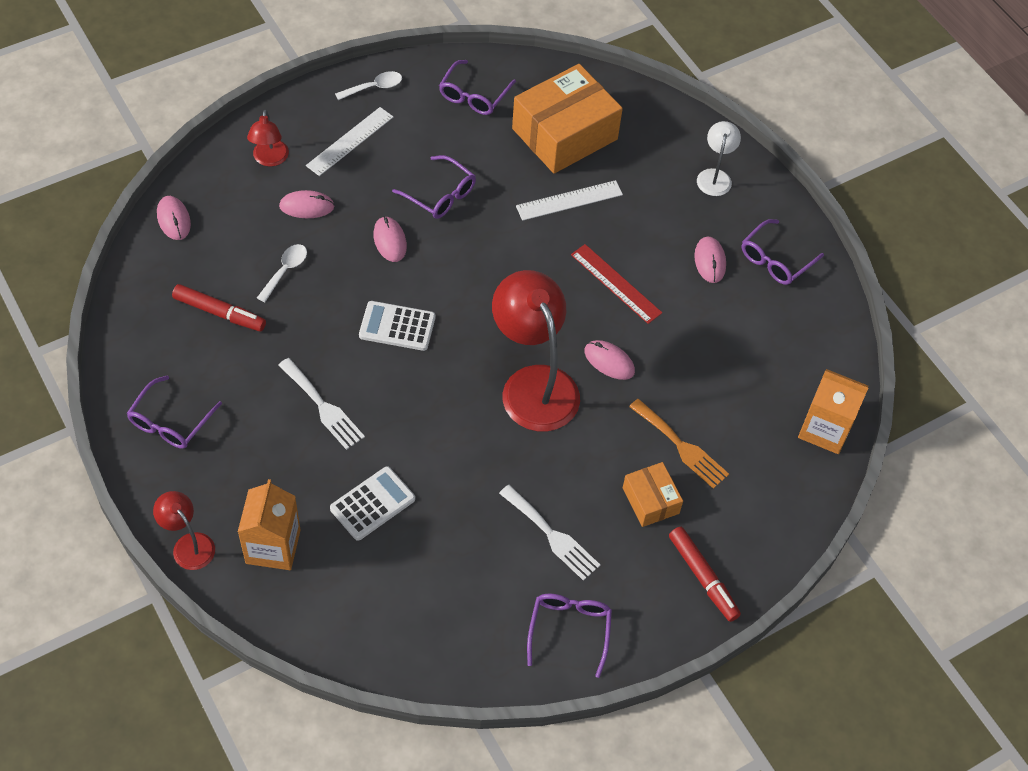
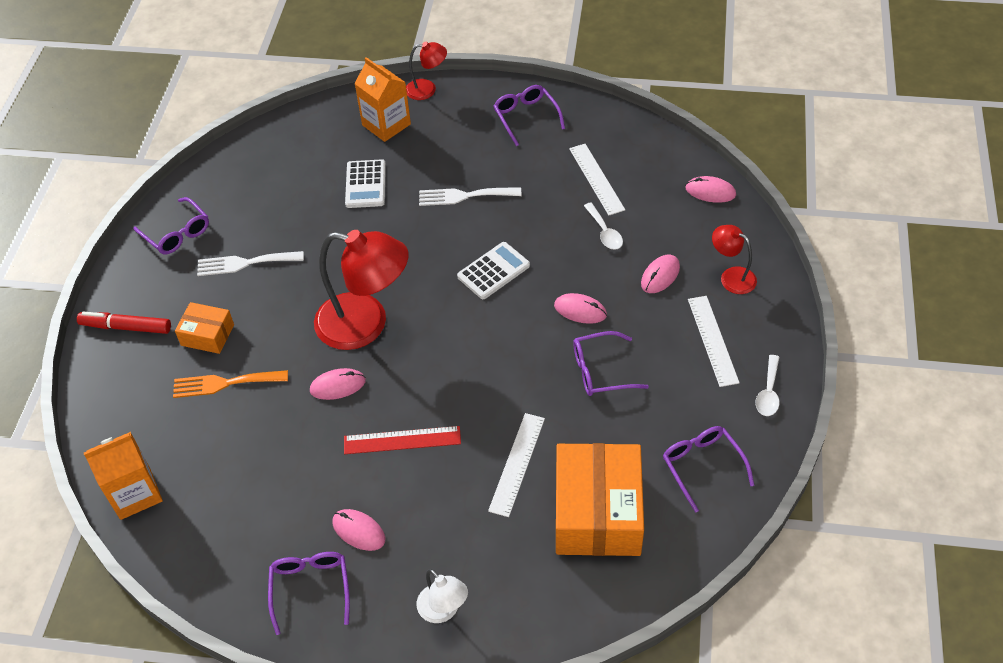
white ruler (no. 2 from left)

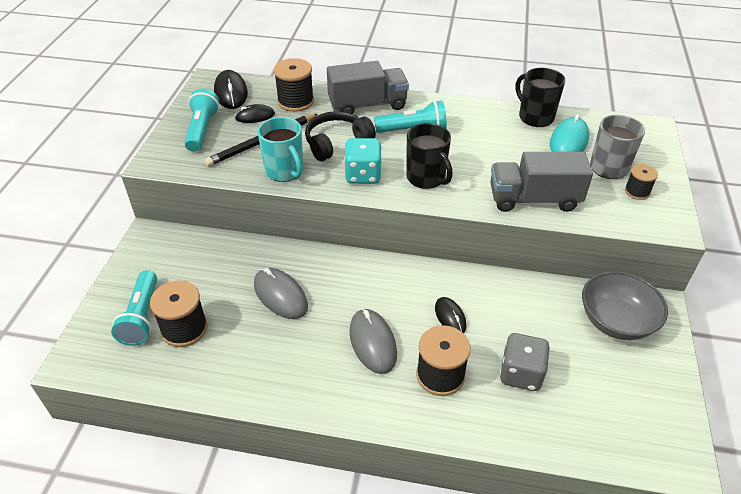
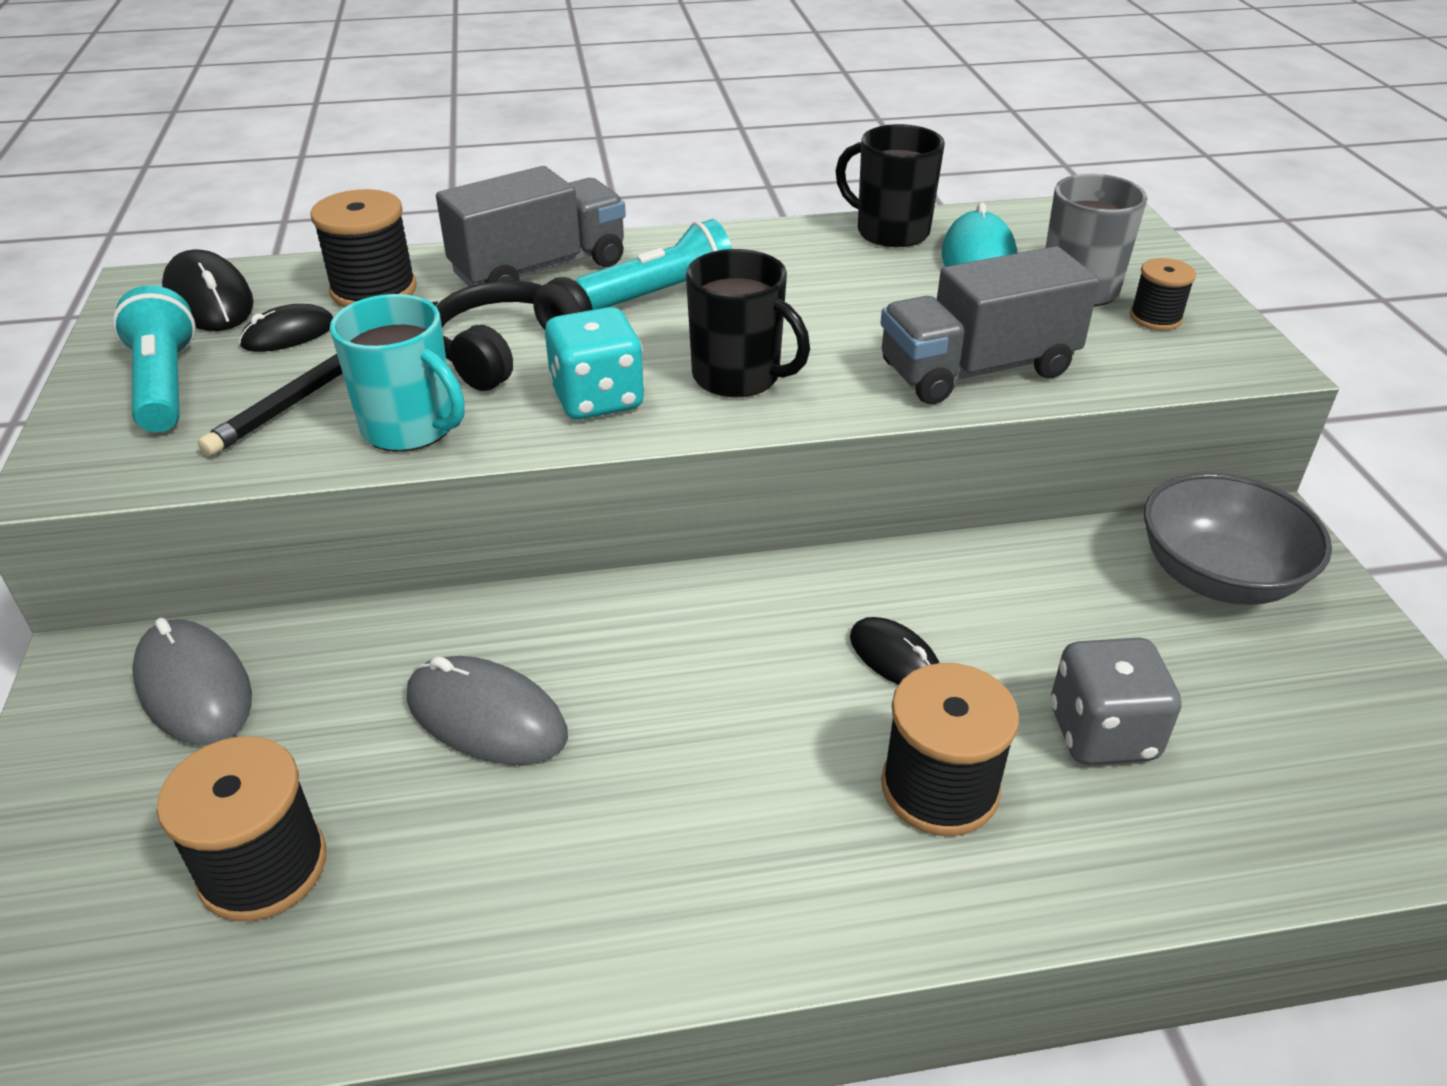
grey mouse (no. 1 from left); turquoise flashlight (no. 1 from left in the first image)

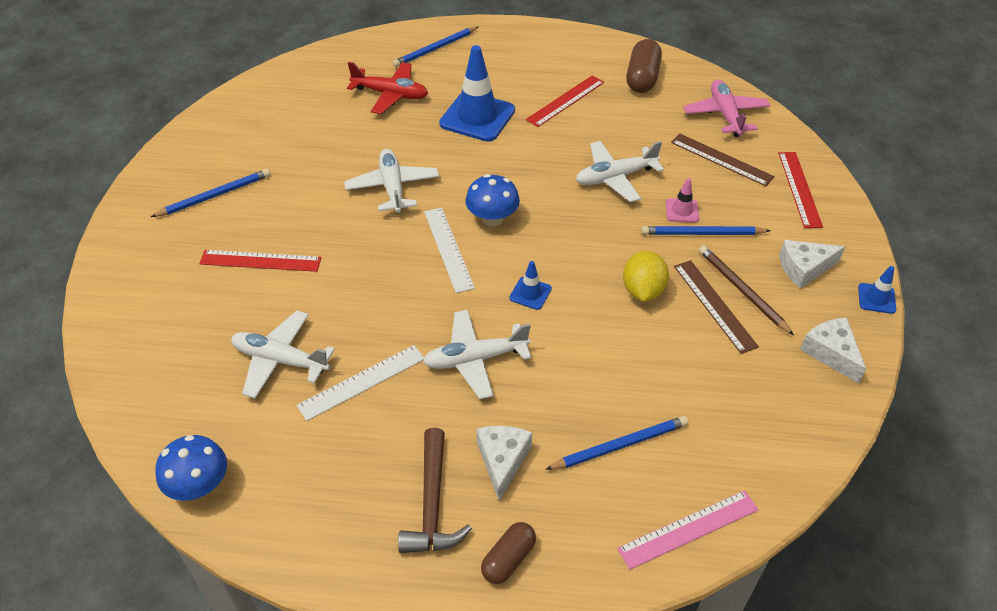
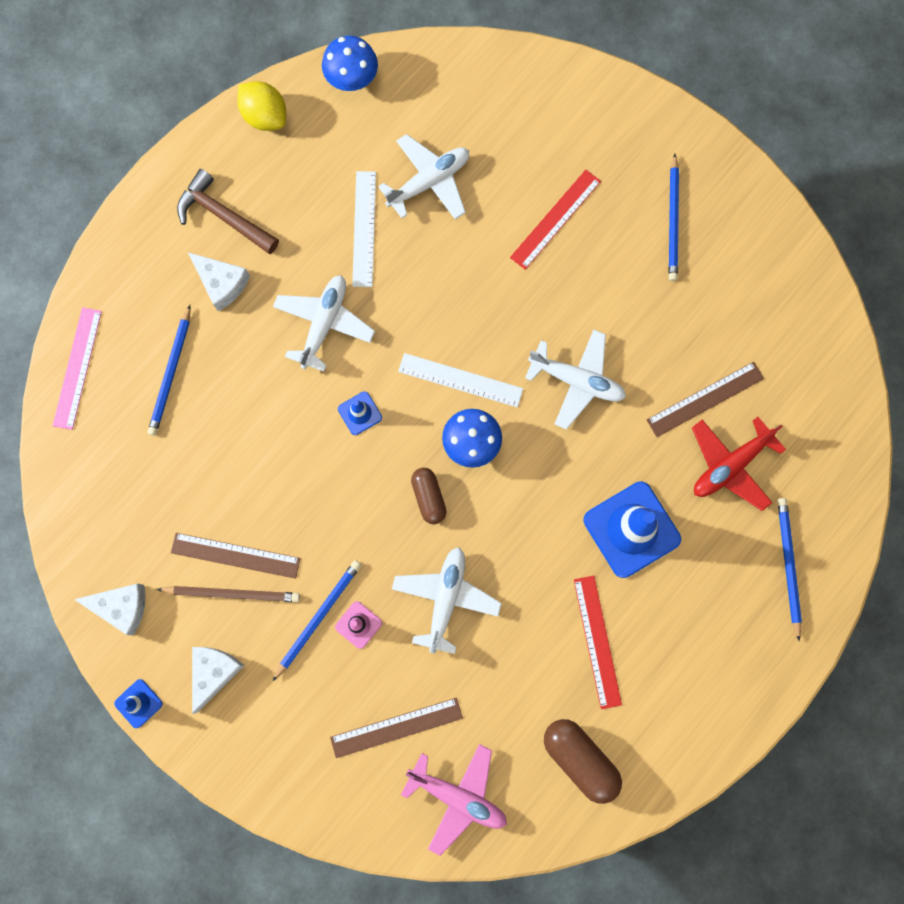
yellow lemon; brown capsule (no. 1 from left); brown ruler (no. 3 from left); red ruler (no. 3 from left in the first image)

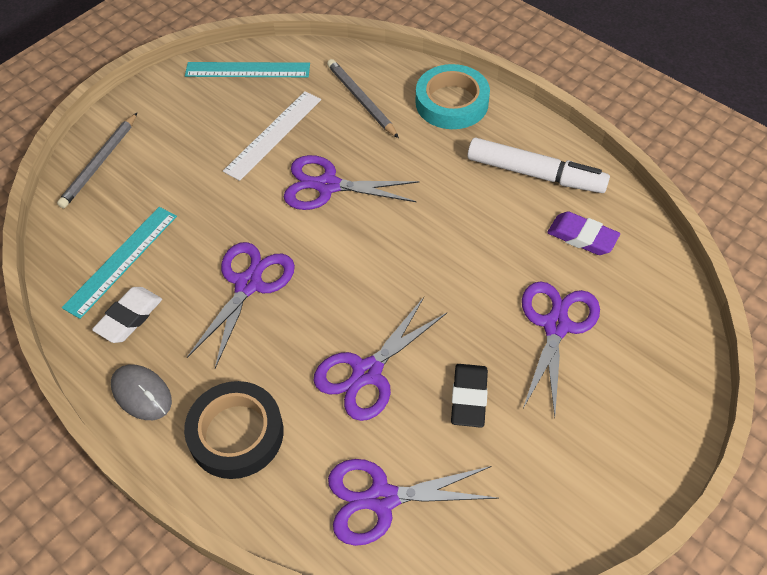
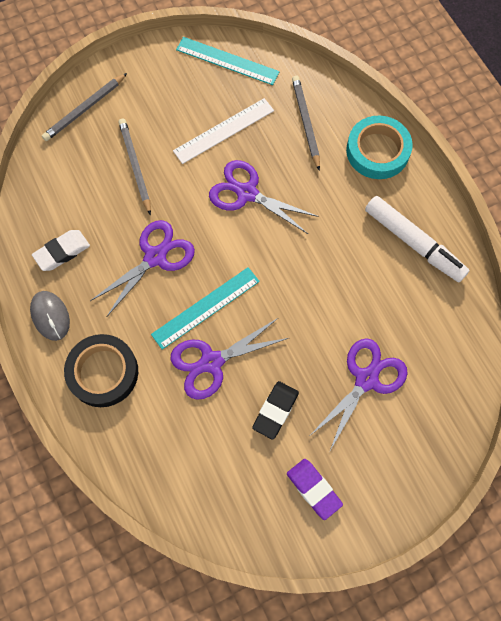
grey pencil (no. 2 from left); turquoise ruler (no. 1 from left); purple eraser; purple scissors (no. 4 from left in the first image)

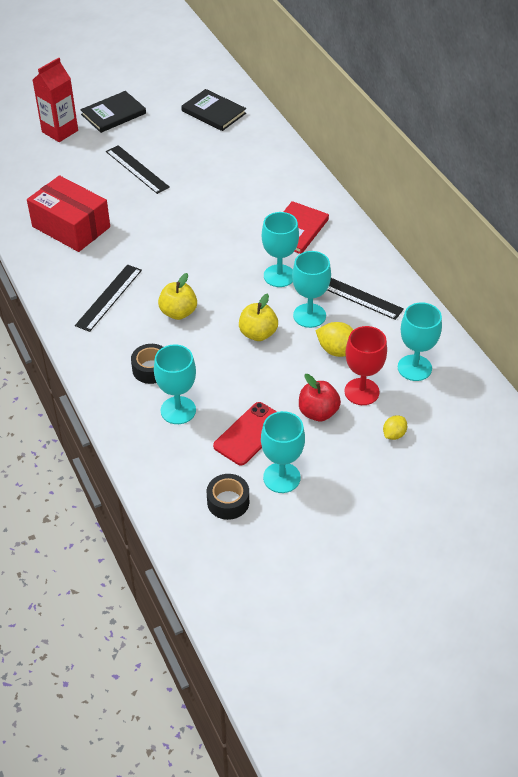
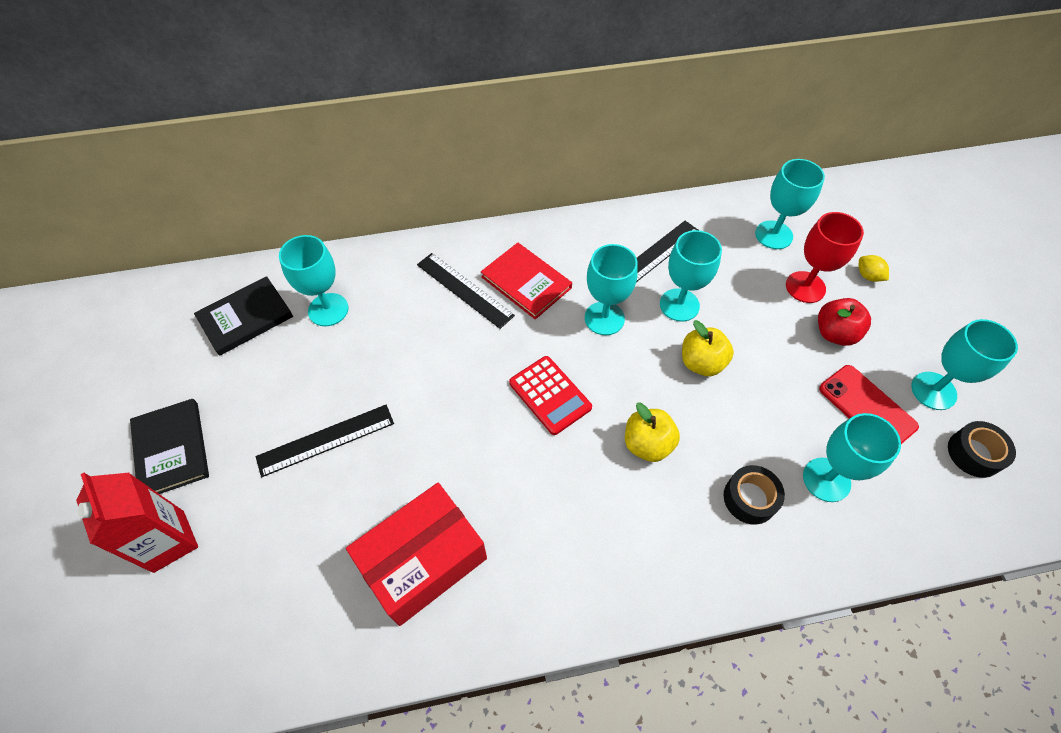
turquoise goblet (no. 1 from left); black ruler (no. 2 from left); red calculator; yellow lemon (no. 1 from left in the first image)

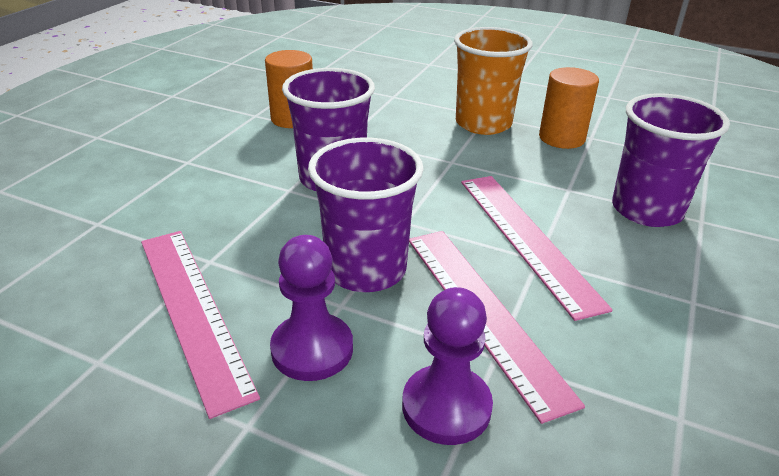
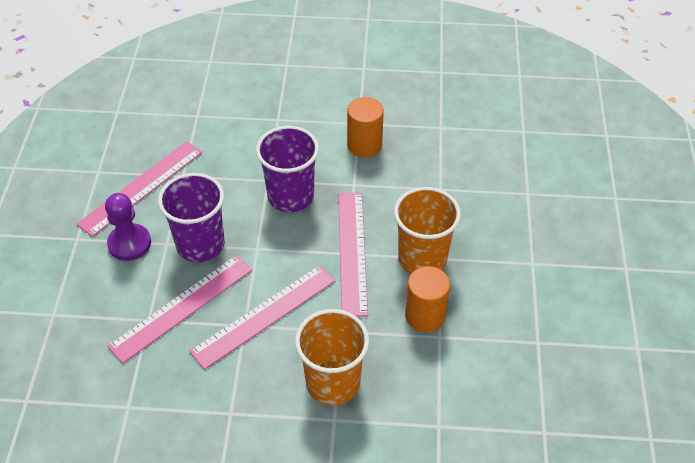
orange cup (no. 1 from left); pink ruler (no. 4 from left); purple pawn (no. 2 from left in the first image)

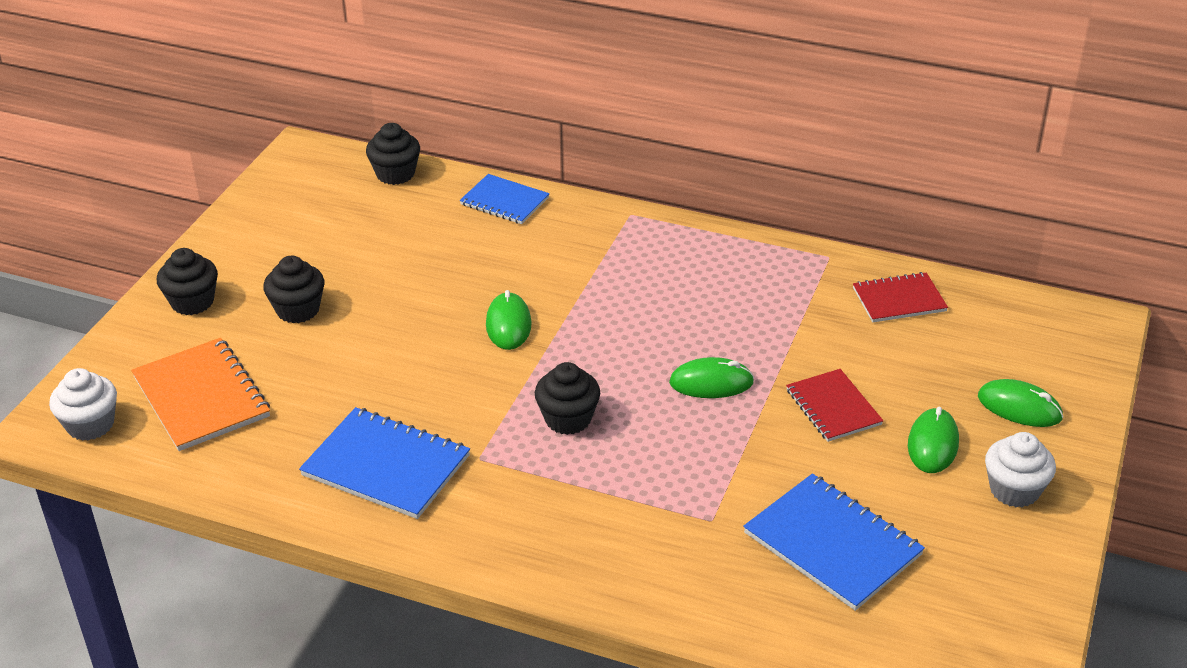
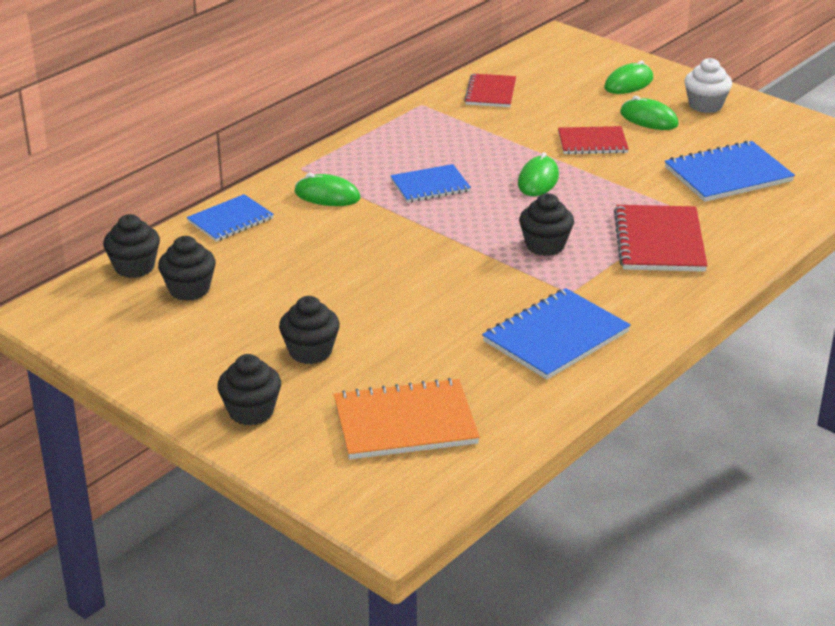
black cupcake (no. 2 from left); green mouse (no. 1 from left); blue notebook (no. 2 from left); red notebook (no. 3 from left); white cupcake (no. 1 from left in the first image)

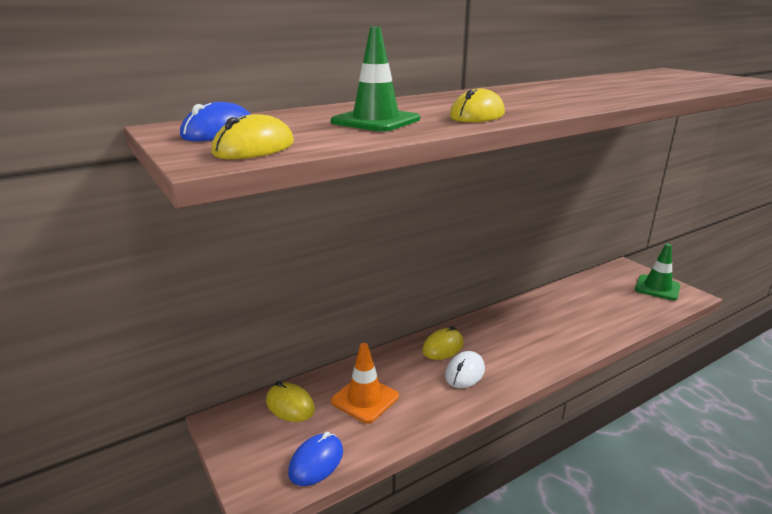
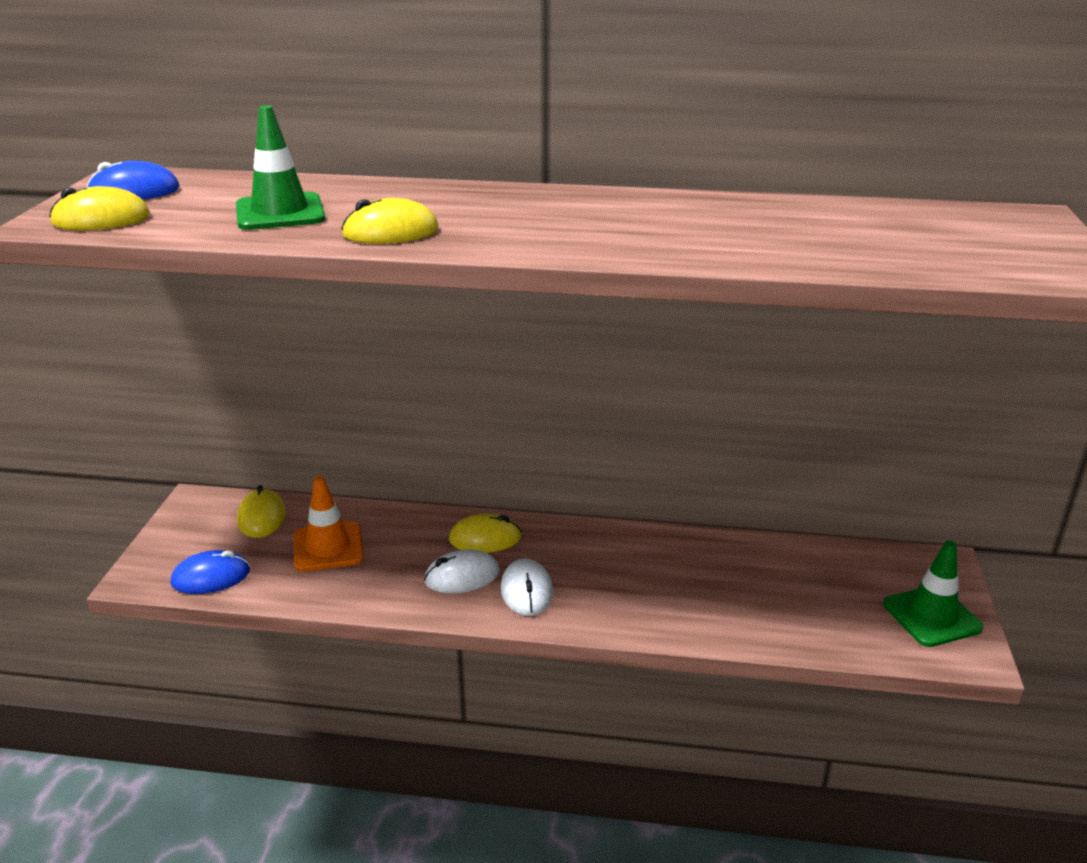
white mouse (no. 2 from left)

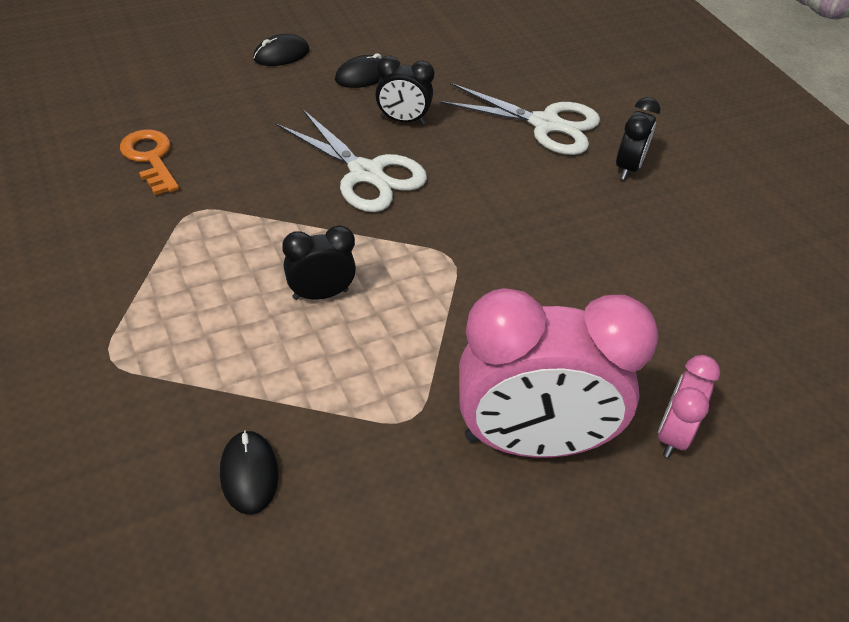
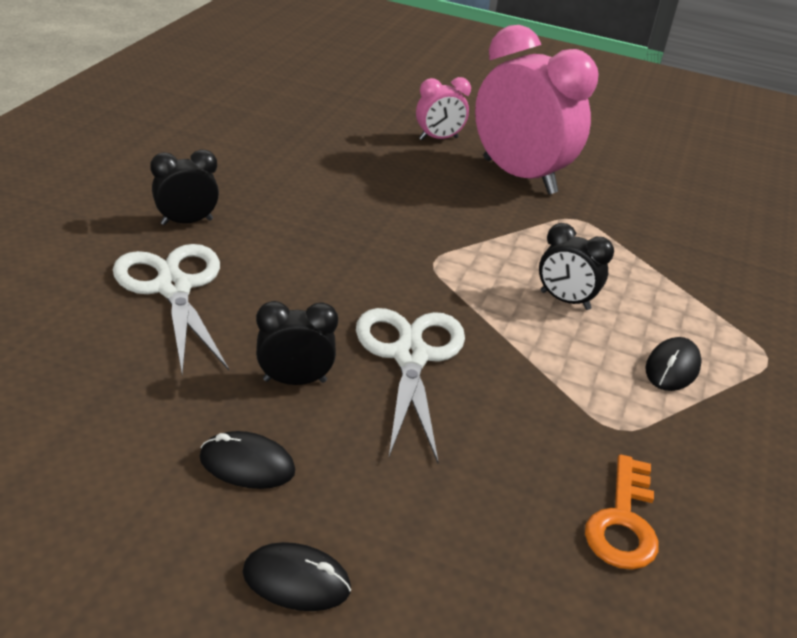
black clock (no. 2 from left); black mouse (no. 3 from left)

